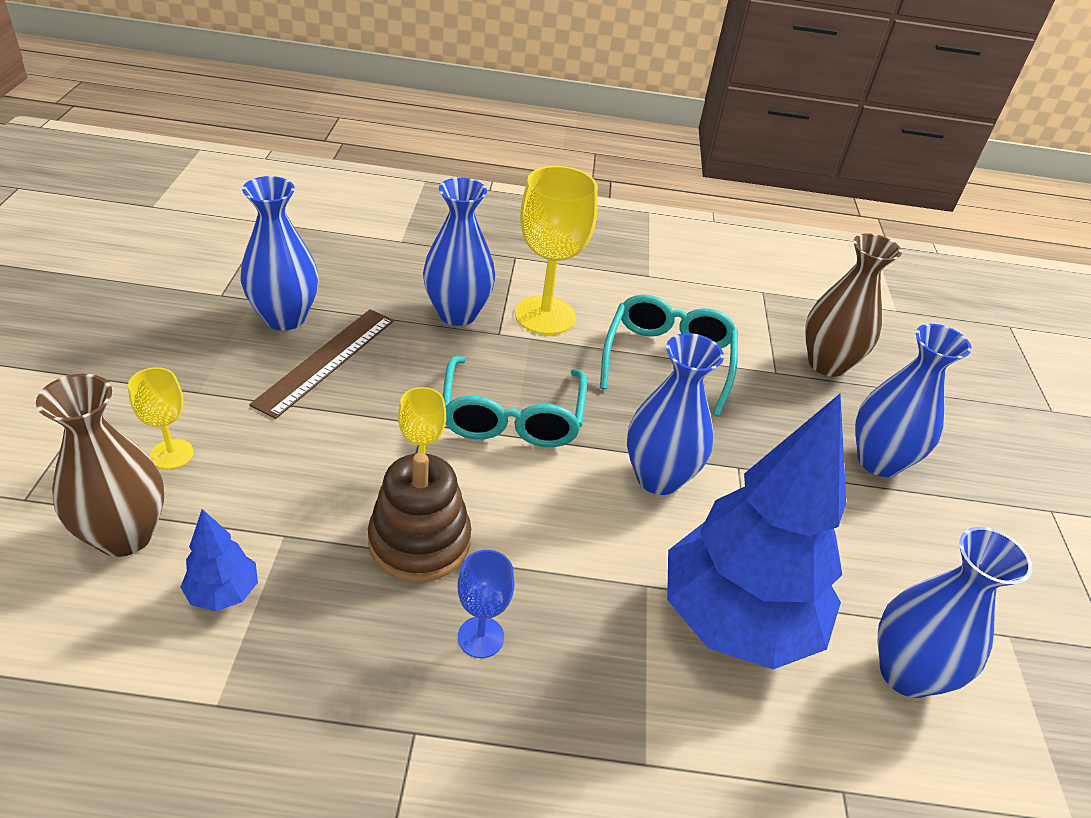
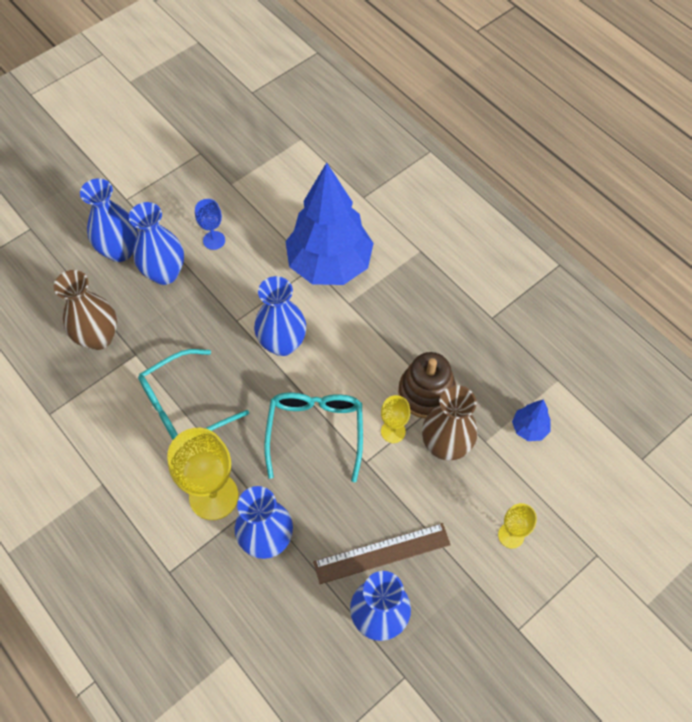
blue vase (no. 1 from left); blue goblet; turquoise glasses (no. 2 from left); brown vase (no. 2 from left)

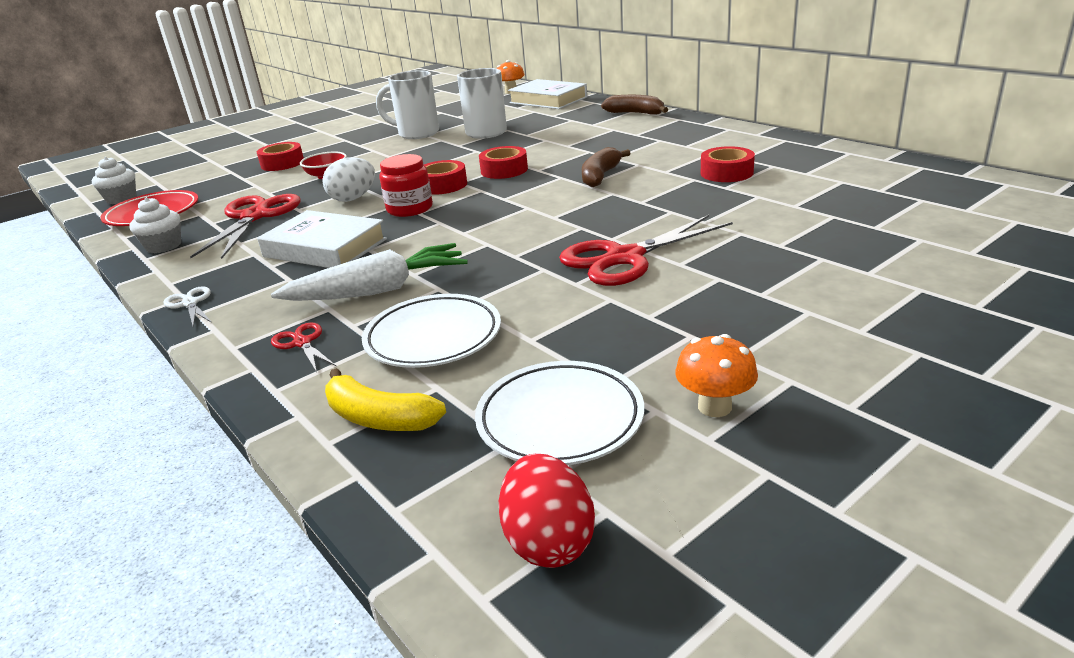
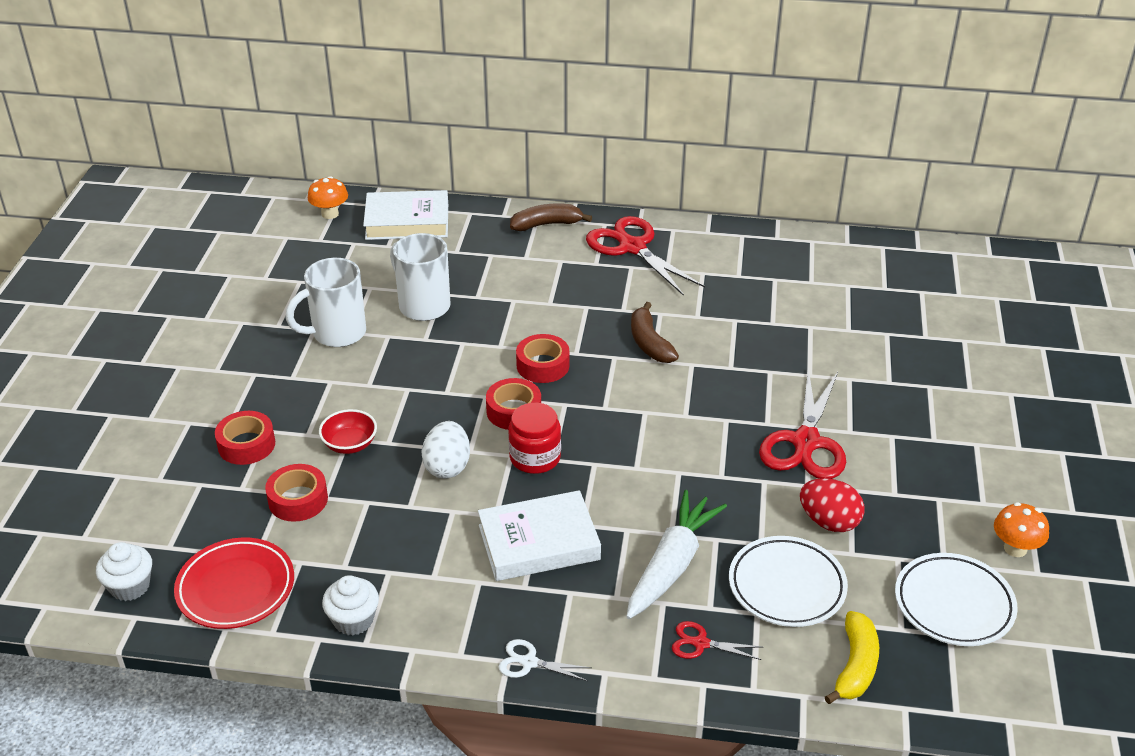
red tape (no. 2 from left); red scissors (no. 1 from left); red egg; yellow banana

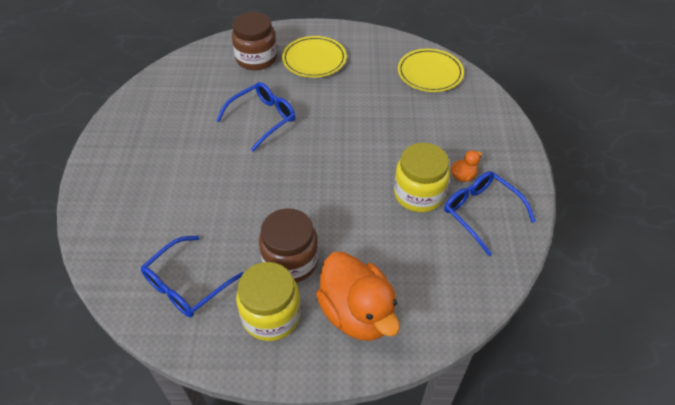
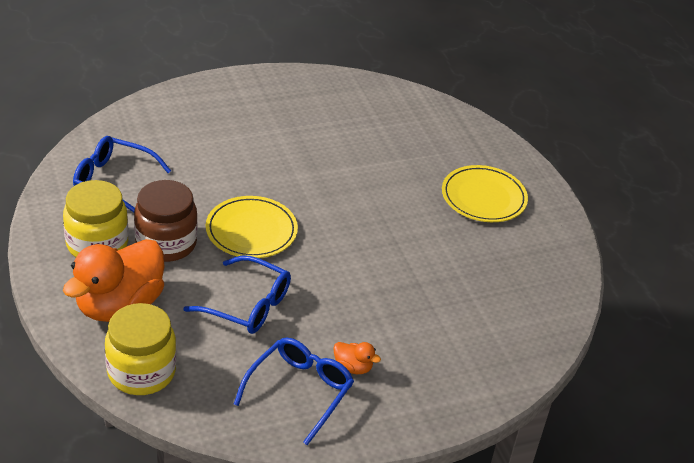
yellow jar (no. 2 from left); blue glasses (no. 2 from left); yellow plate (no. 1 from left); brown jar (no. 1 from left in the first image)

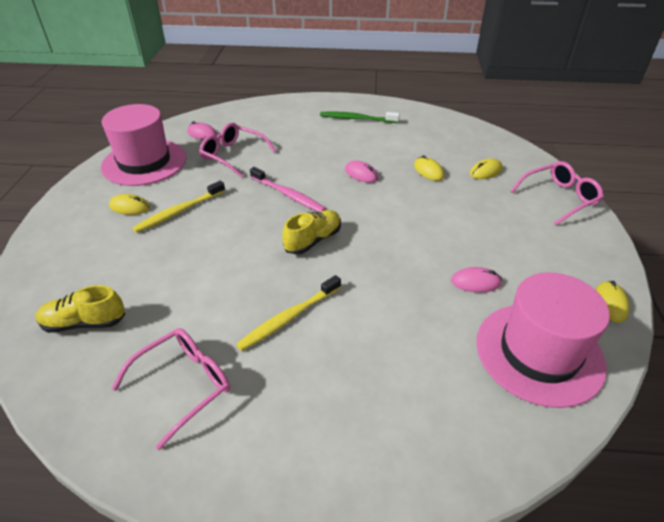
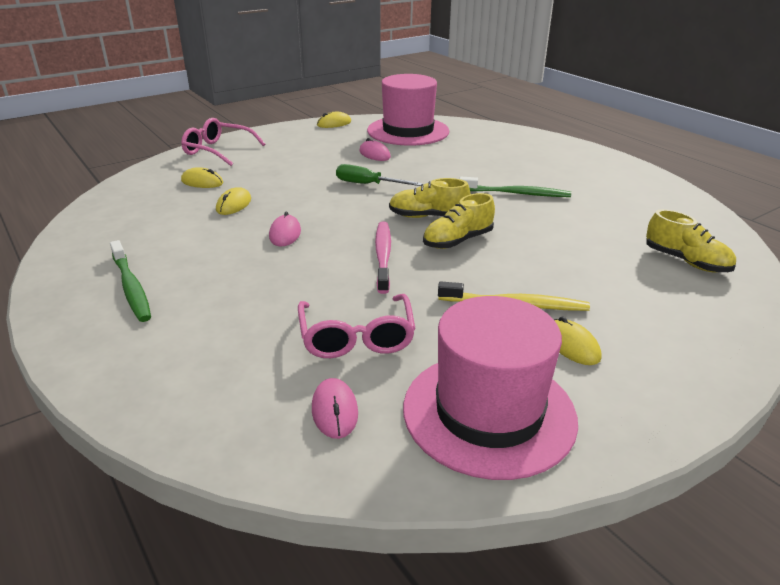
green screwdriver; yellow shoe (no. 2 from left); green toothbrush (no. 2 from left); pink glasses (no. 1 from left in the first image)

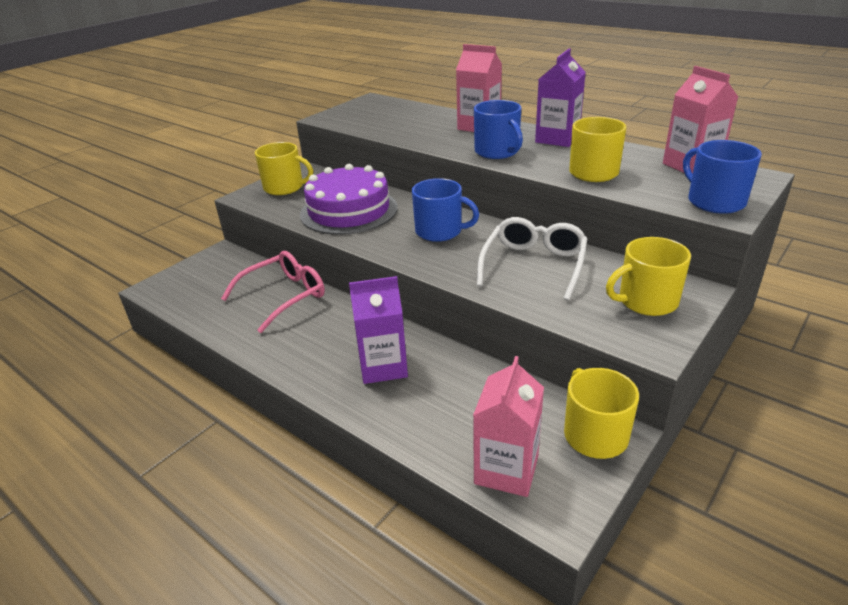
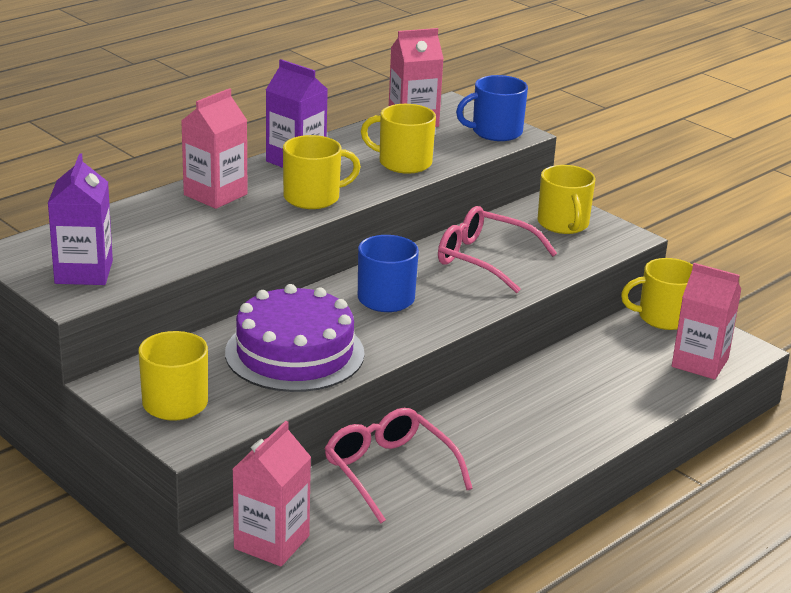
purple carton (no. 1 from left); pink carton (no. 2 from left); yellow mug (no. 2 from left); pink glasses (no. 2 from left)

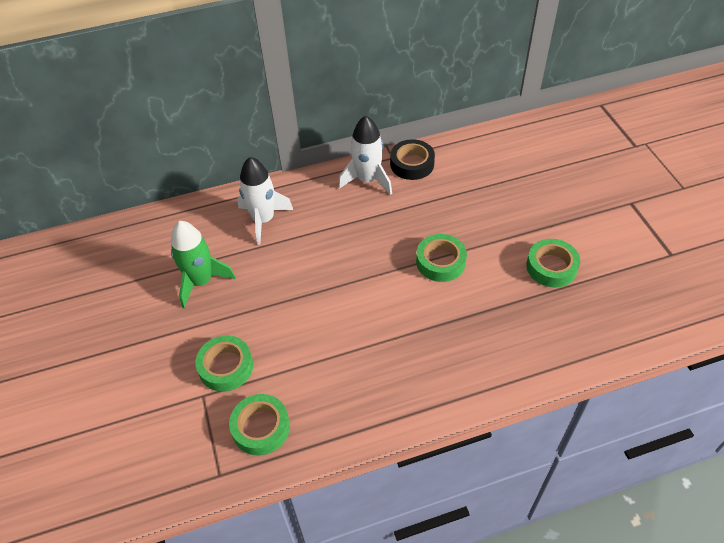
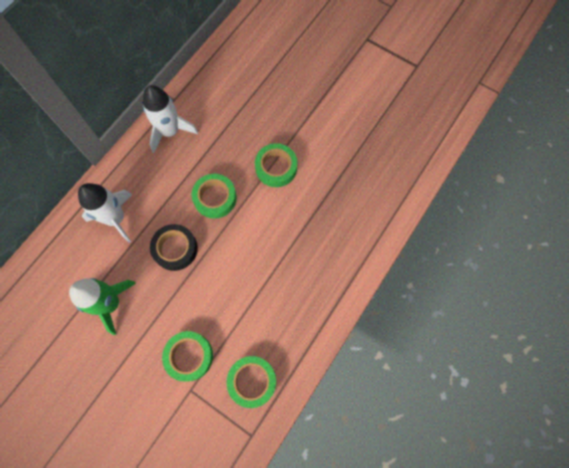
black tape; green tape (no. 2 from left)

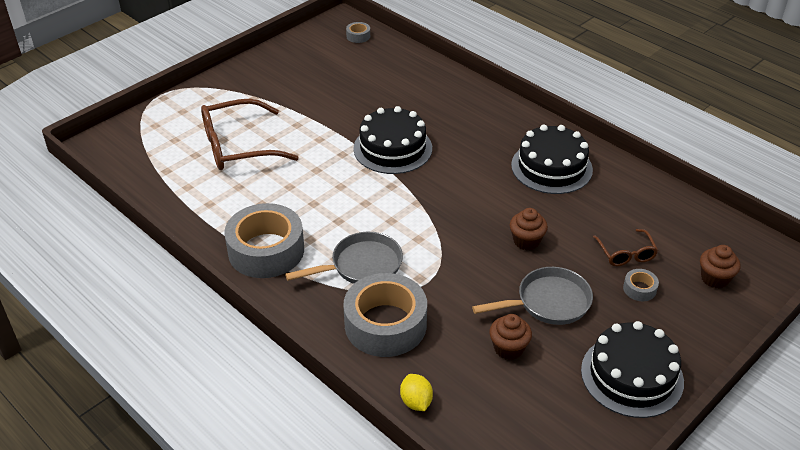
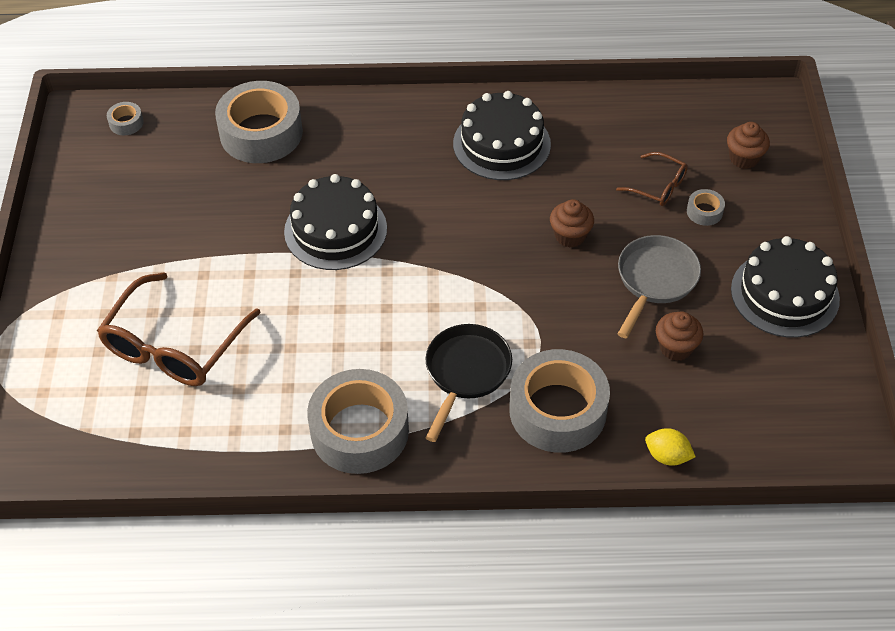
grey tape (no. 2 from left); black pan

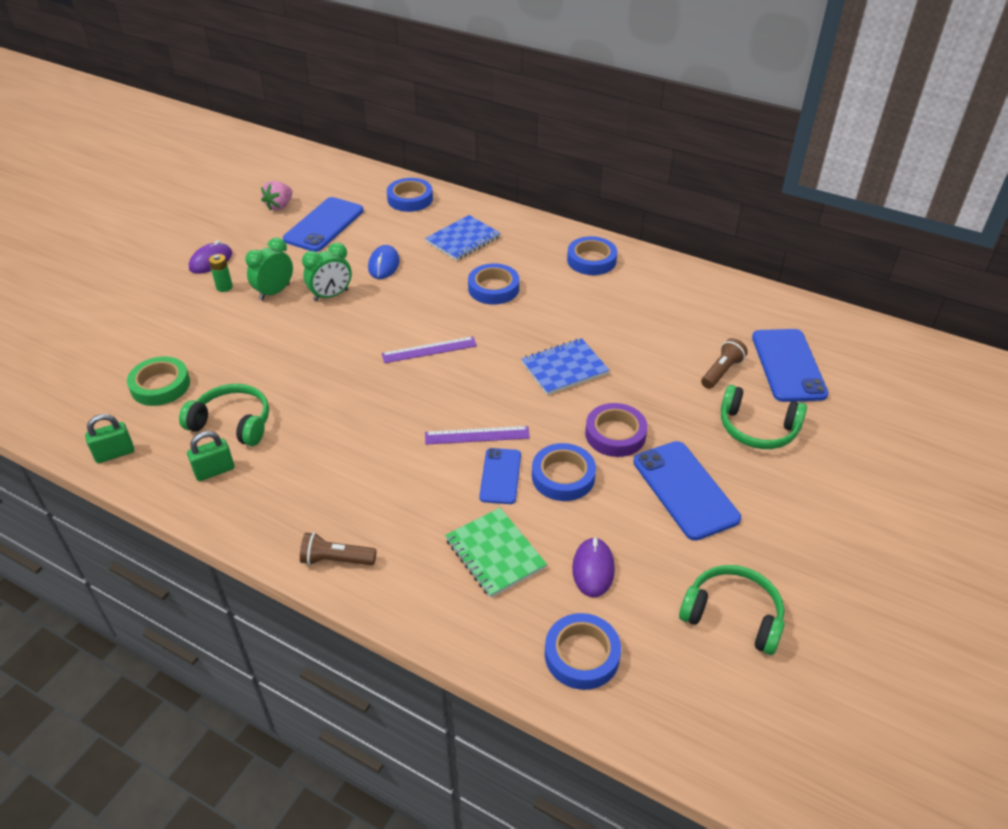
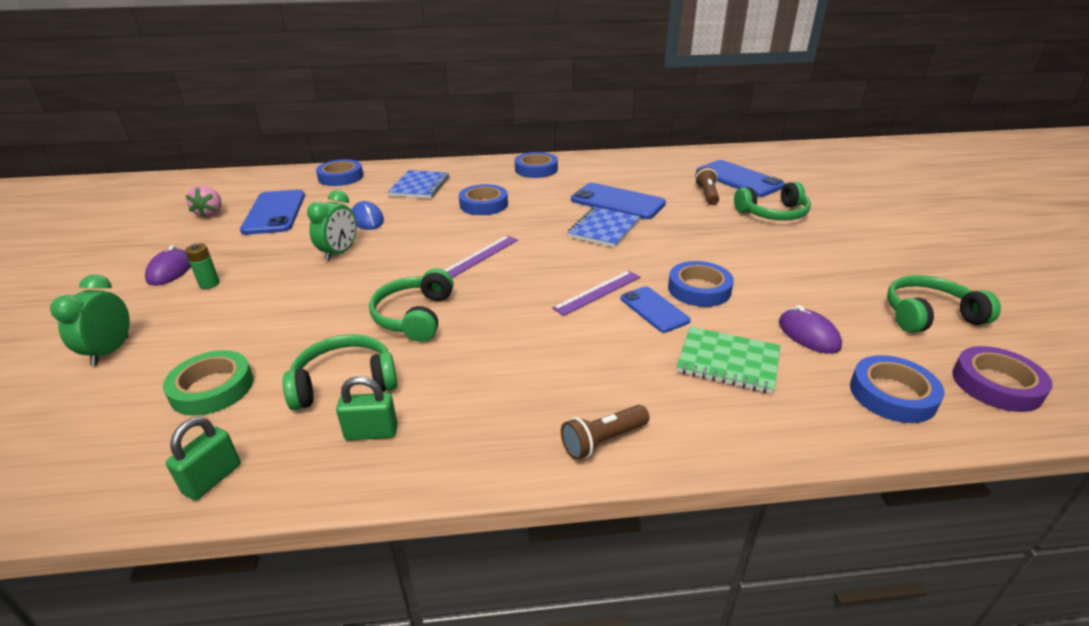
green clock (no. 1 from left); green padlock (no. 2 from left); green headphones (no. 2 from left); blue phone (no. 2 from left); purple tape

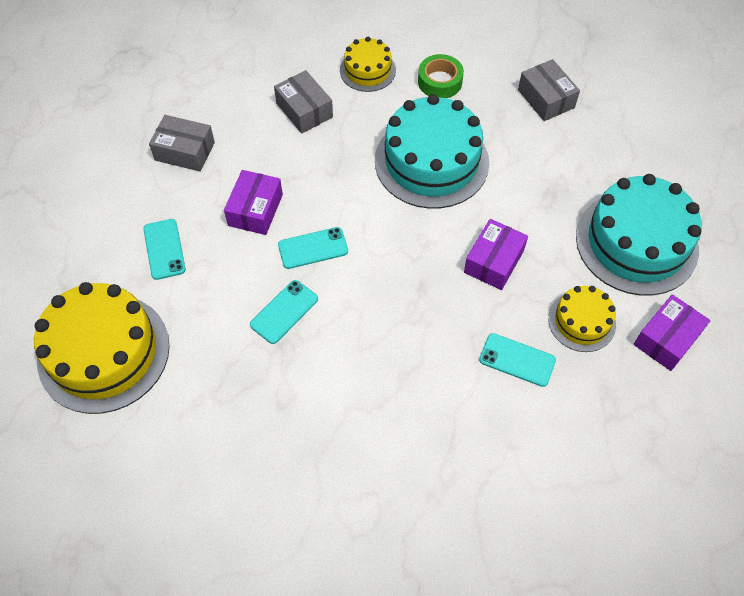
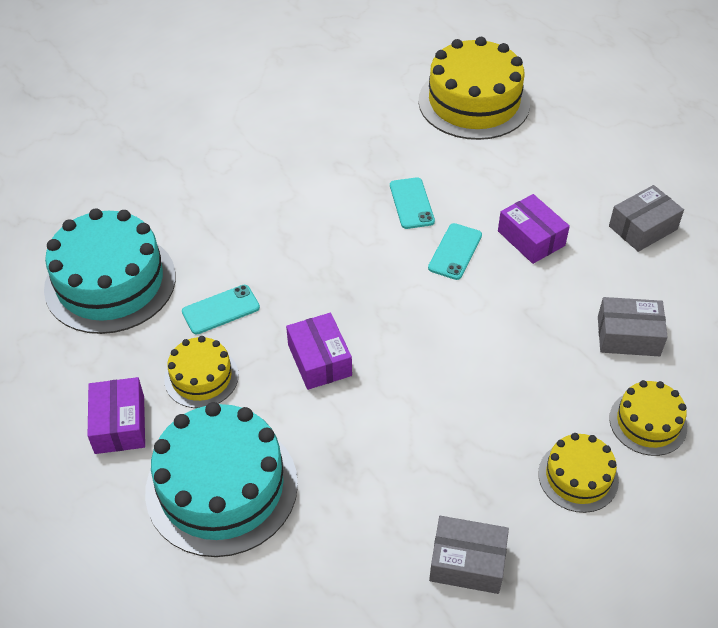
turquoise cake (no. 1 from left); yellow cake (no. 3 from left); turquoise phone (no. 1 from left in the first image)

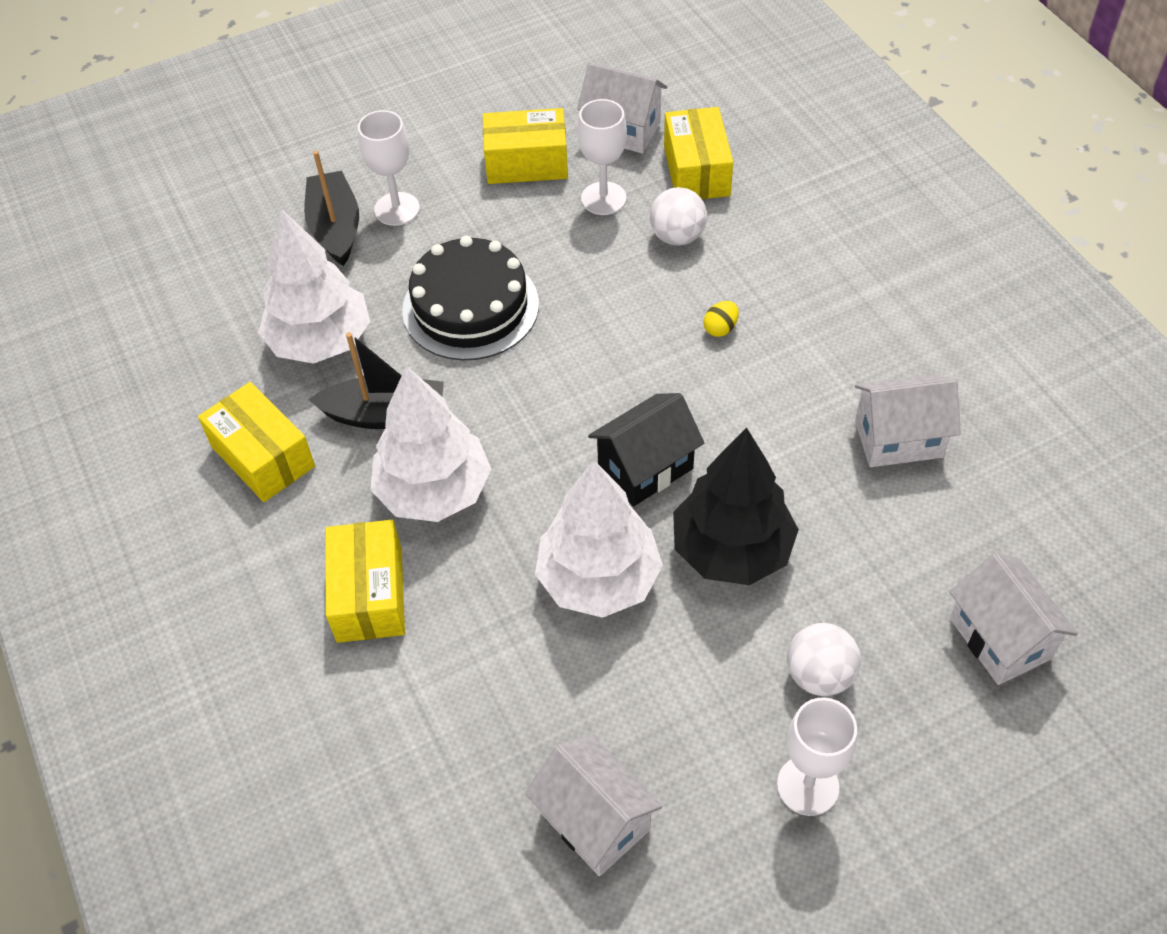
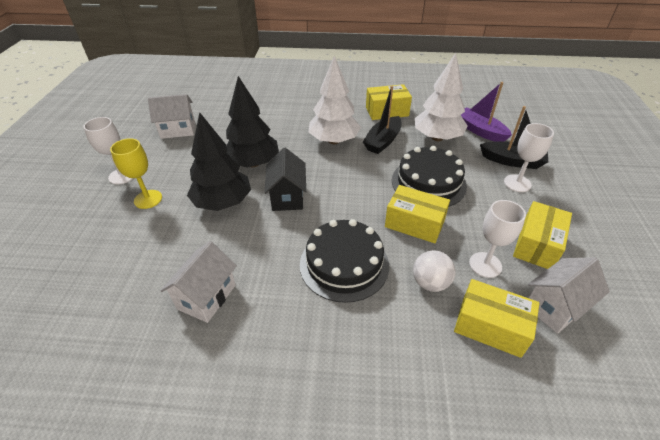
yellow goblet; black tree (no. 2 from left); black cake (no. 1 from left); yellow box (no. 2 from left); purple boat; white house (no. 4 from left in the first image)

